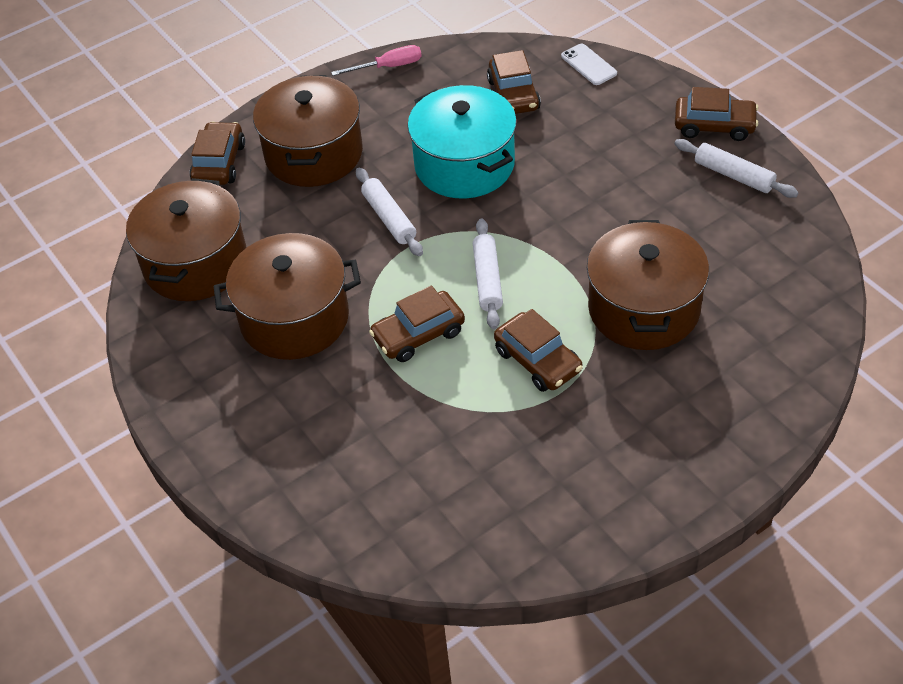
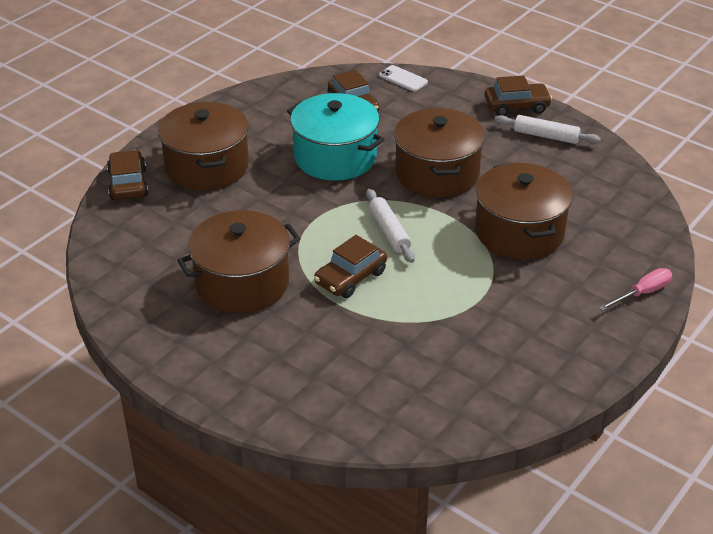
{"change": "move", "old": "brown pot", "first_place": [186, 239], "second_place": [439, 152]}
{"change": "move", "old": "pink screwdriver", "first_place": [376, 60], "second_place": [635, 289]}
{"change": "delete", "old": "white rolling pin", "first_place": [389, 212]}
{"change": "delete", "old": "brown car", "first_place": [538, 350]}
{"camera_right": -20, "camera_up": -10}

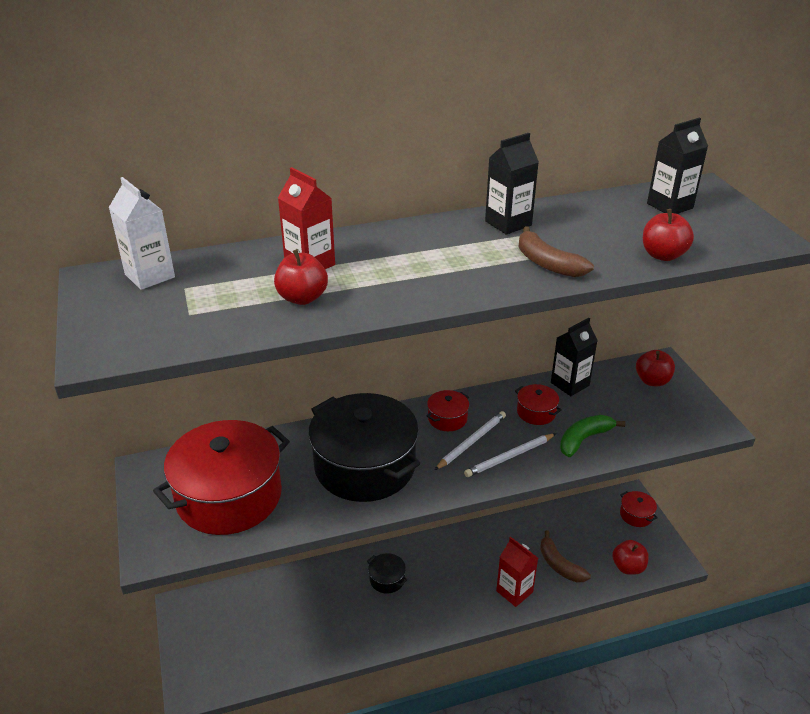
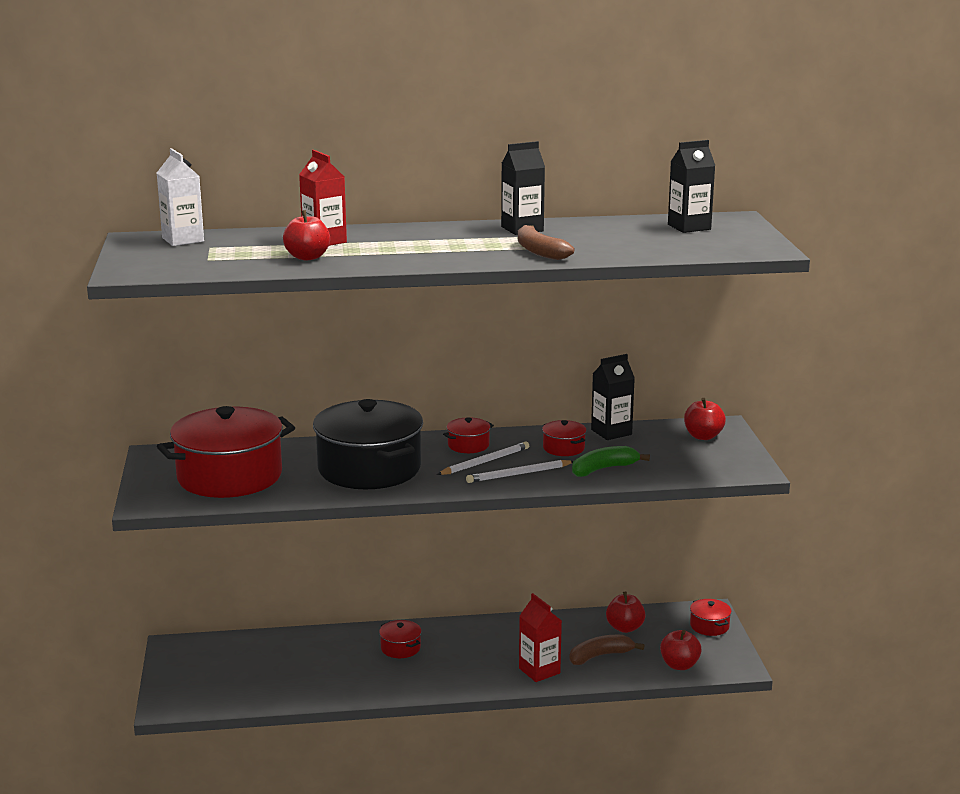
{"change": "recolor", "old": "black pot", "new": "red pot", "first_place": [387, 573], "second_place": [400, 639]}
{"change": "rotate", "old": "brown banana", "first_place": [565, 556], "second_place": [607, 650], "degrees": 90}
{"change": "move", "old": "red apple", "first_place": [668, 235], "second_place": [625, 612]}
{"camera_right": 10, "camera_up": -15}

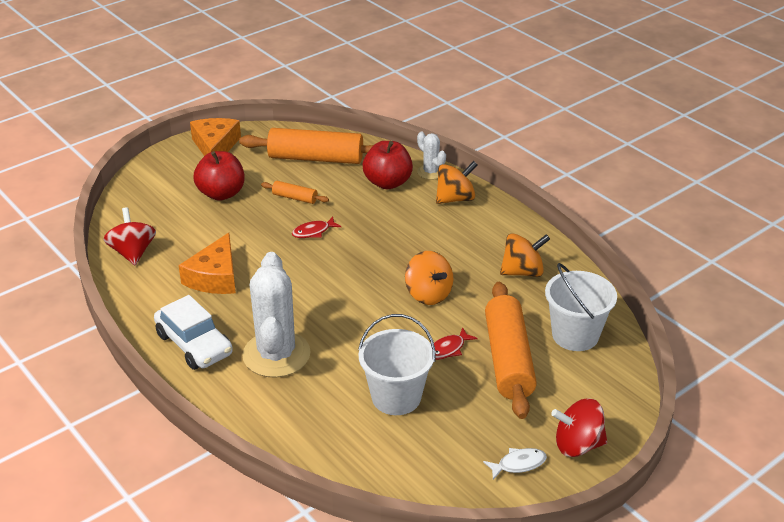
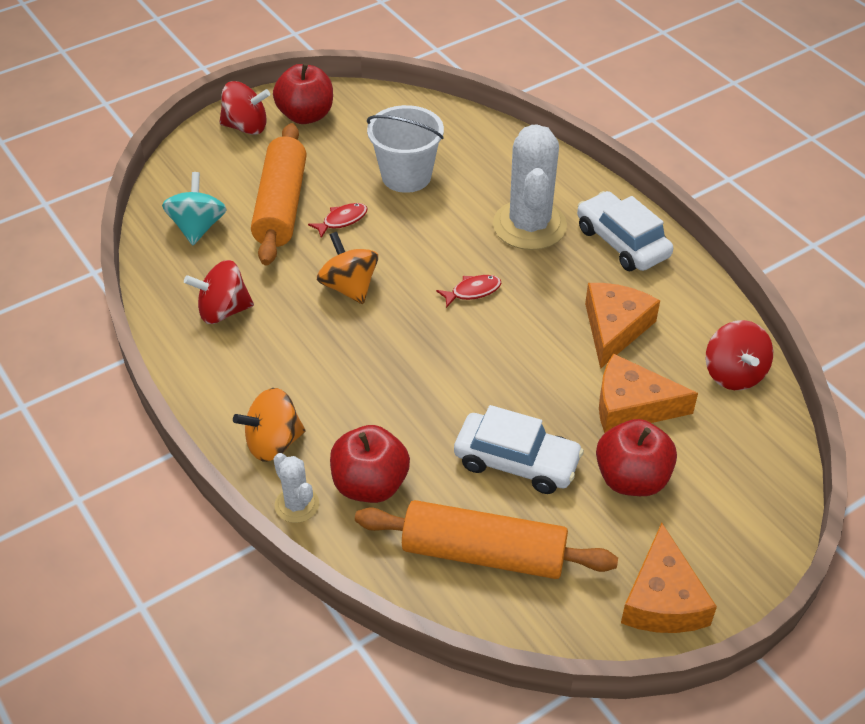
{"change": "replace", "old": "white bucket", "new": "turquoise spinning top", "first_place": [581, 307], "second_place": [194, 208]}
{"change": "recolor", "old": "orange spinning top", "new": "red spinning top", "first_place": [525, 255], "second_place": [219, 292]}
{"change": "replace", "old": "white fish", "new": "red apple", "first_place": [515, 464], "second_place": [303, 93]}
{"change": "move", "old": "red fish", "first_place": [317, 227], "second_place": [468, 291]}
{"change": "replace", "old": "orange rolling pin", "new": "white car", "first_place": [295, 192], "second_place": [519, 449]}
{"change": "insert", "new": "orange cheese", "second_place": [648, 393]}
{"camera_right": -175, "camera_up": 10}

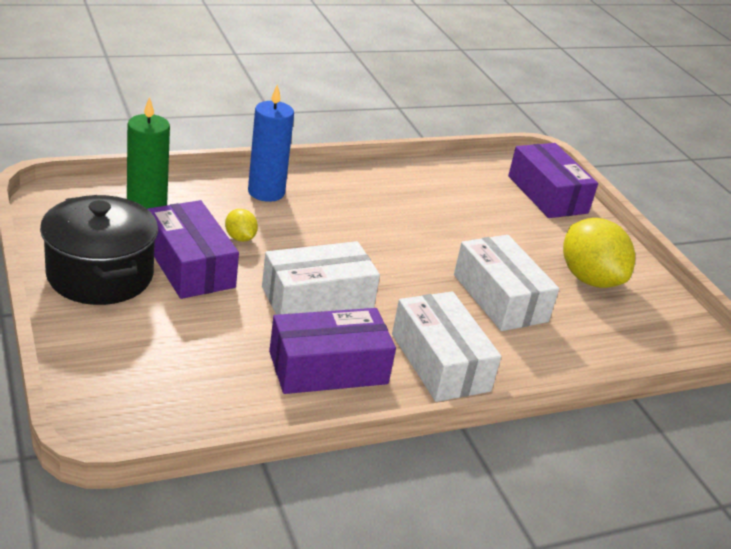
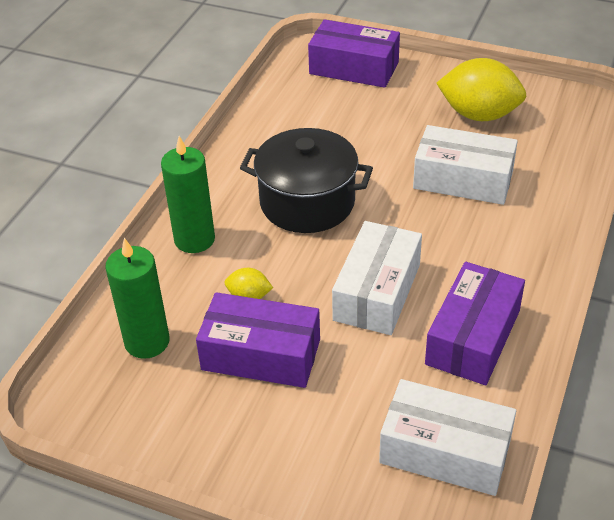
{"change": "recolor", "old": "blue candle", "new": "green candle", "first_place": [271, 143], "second_place": [188, 194]}
{"change": "move", "old": "black pot", "first_place": [99, 250], "second_place": [306, 180]}
{"change": "move", "old": "white box", "first_place": [446, 346], "second_place": [447, 437]}
{"camera_right": -40, "camera_up": 10}

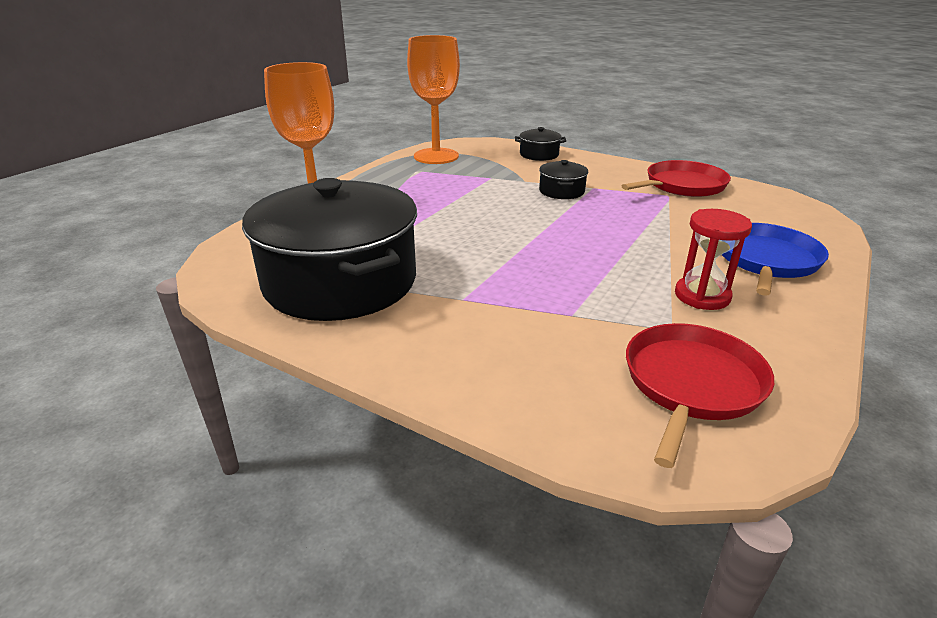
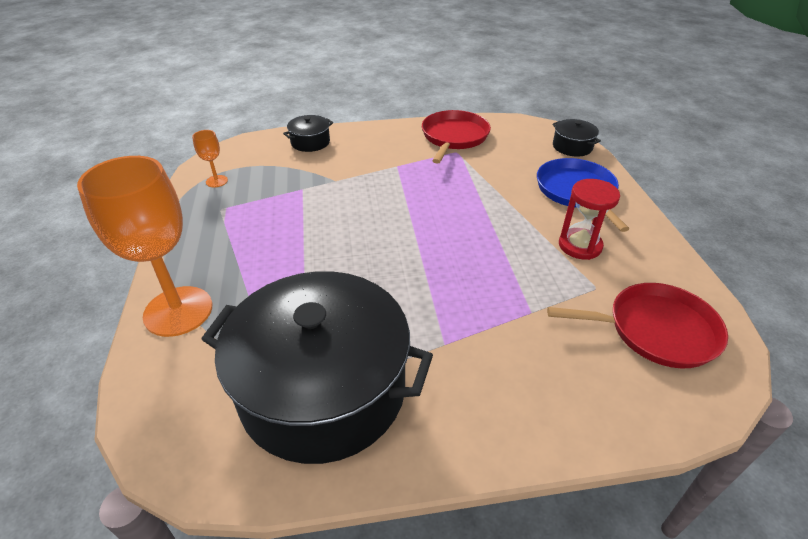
{"change": "resize", "old": "orange goblet", "first_place": [433, 99], "second_place": [210, 158], "factor": 0.43}
{"change": "rotate", "old": "red pan", "first_place": [700, 395], "second_place": [637, 325], "degrees": 105}
{"change": "move", "old": "black pot", "first_place": [563, 179], "second_place": [576, 138]}
{"camera_right": -40, "camera_up": 10}

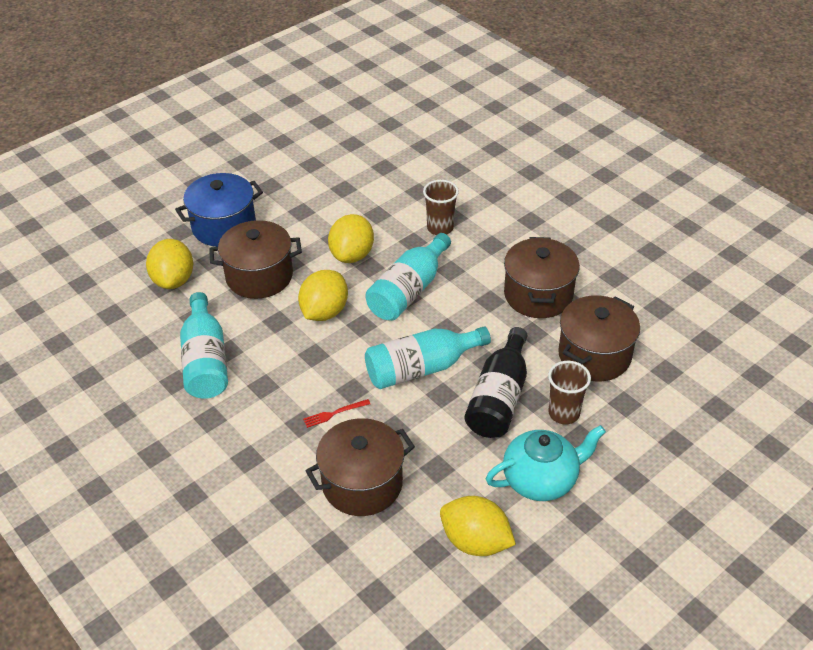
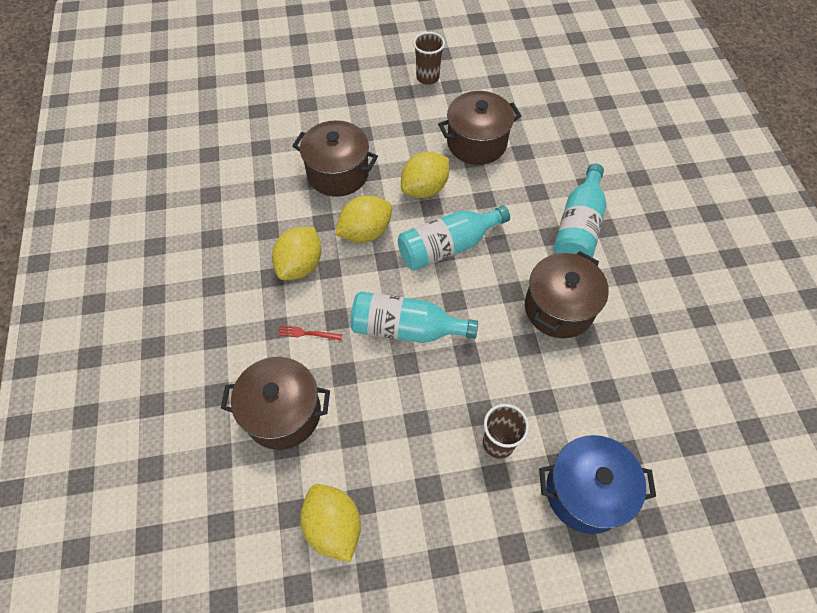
{"change": "move", "old": "yellow lemon", "first_place": [169, 264], "second_place": [297, 253]}
{"change": "move", "old": "brown cup", "first_place": [441, 207], "second_place": [429, 58]}
{"change": "move", "old": "brown pot", "first_place": [599, 338], "second_place": [479, 128]}
{"change": "move", "old": "blue pot", "first_place": [219, 210], "second_place": [597, 484]}
{"change": "move", "old": "turquoise bottle", "first_place": [204, 345], "second_place": [580, 211]}
{"change": "delete", "old": "black bottle", "first_place": [496, 382]}
{"change": "delete", "old": "turquoise teapot", "first_place": [546, 463]}
{"camera_right": 30, "camera_up": 15}

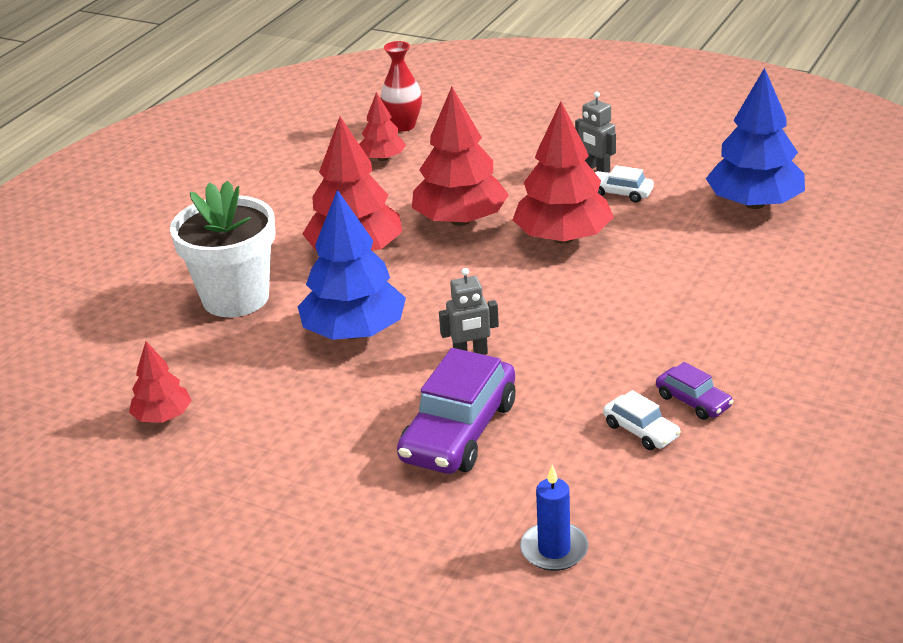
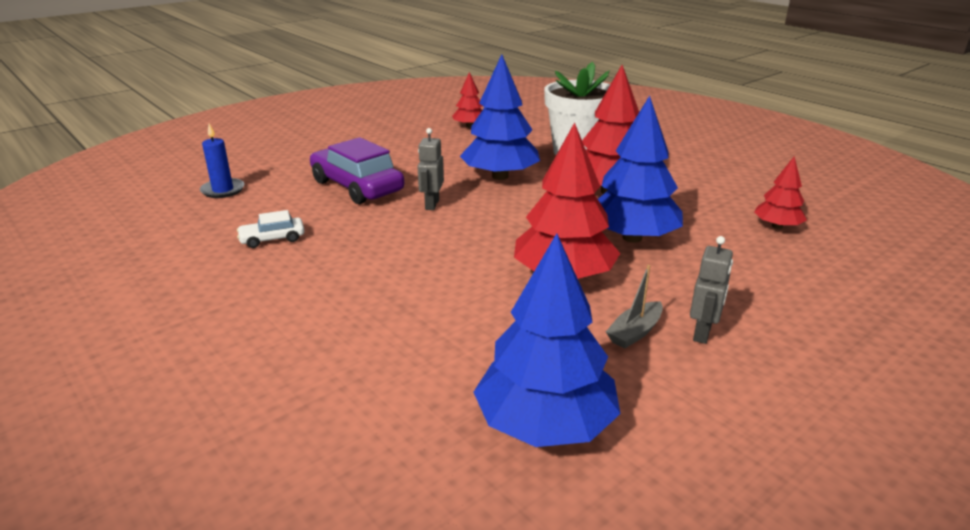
{"change": "recolor", "old": "red tree", "new": "blue tree", "first_place": [460, 156], "second_place": [640, 169]}
{"change": "replace", "old": "white car", "new": "grey boat", "first_place": [624, 184], "second_place": [634, 307]}
{"change": "rotate", "old": "grey robot", "first_place": [595, 132], "second_place": [711, 290], "degrees": 135}
{"change": "delete", "old": "red vase", "first_place": [401, 86]}
{"change": "delete", "old": "purple car", "first_place": [694, 391]}
{"camera_right": 110, "camera_up": -5}

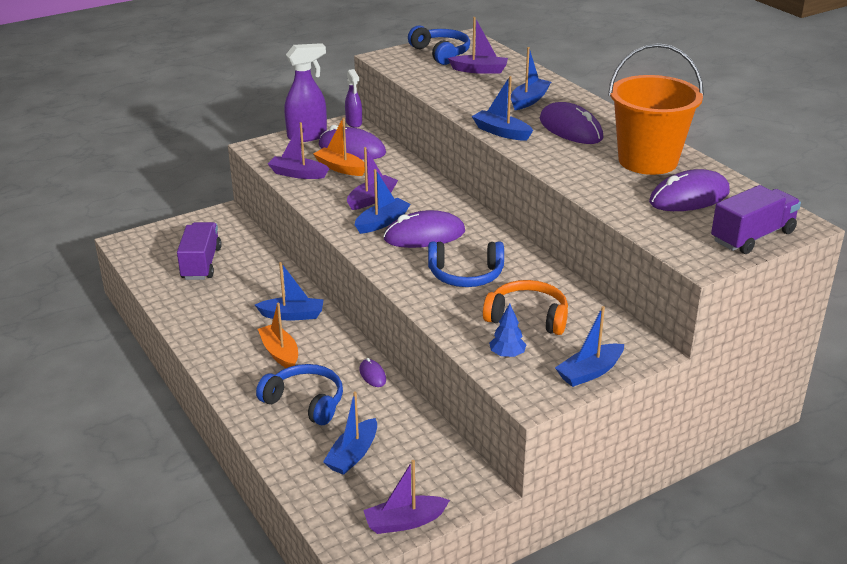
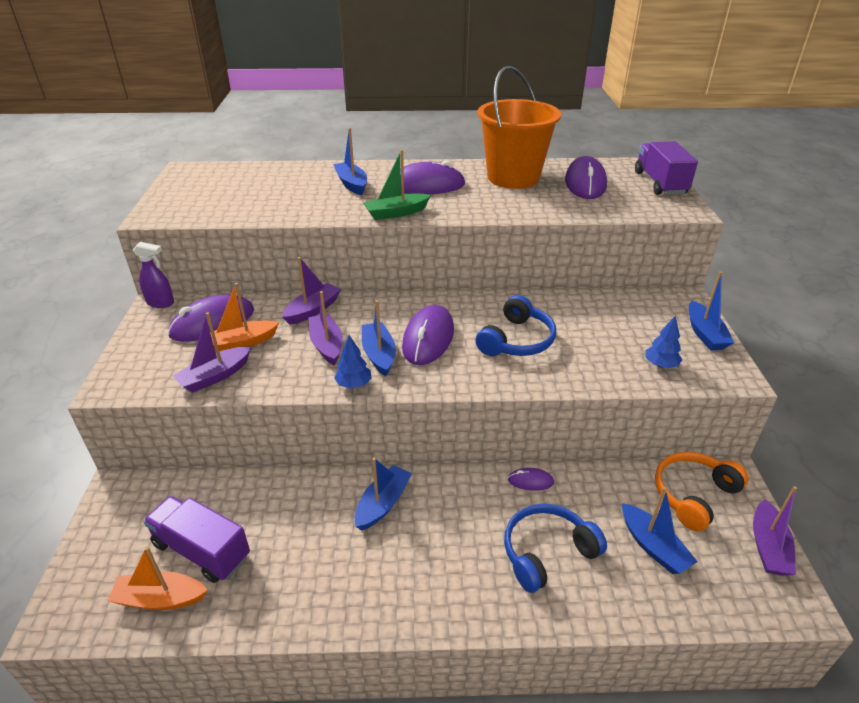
{"change": "move", "old": "orange boat", "first_place": [278, 335], "second_place": [157, 578]}
{"change": "move", "old": "purple boat", "first_place": [478, 45], "second_place": [311, 291]}
{"change": "insert", "new": "blue tree", "second_place": [353, 362]}
{"change": "recolor", "old": "blue boat", "new": "green boat", "first_place": [502, 108], "second_place": [397, 185]}
{"change": "move", "old": "orange headphones", "first_place": [525, 307], "second_place": [701, 492]}
{"change": "delete", "old": "purple spray bottle", "first_place": [305, 92]}
{"change": "delete", "old": "blue headphones", "first_place": [439, 45]}
{"camera_right": -60, "camera_up": 5}

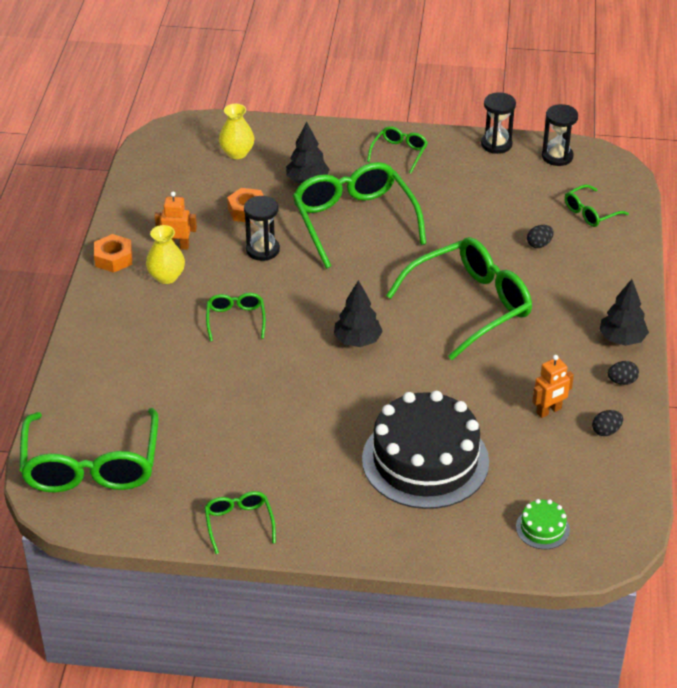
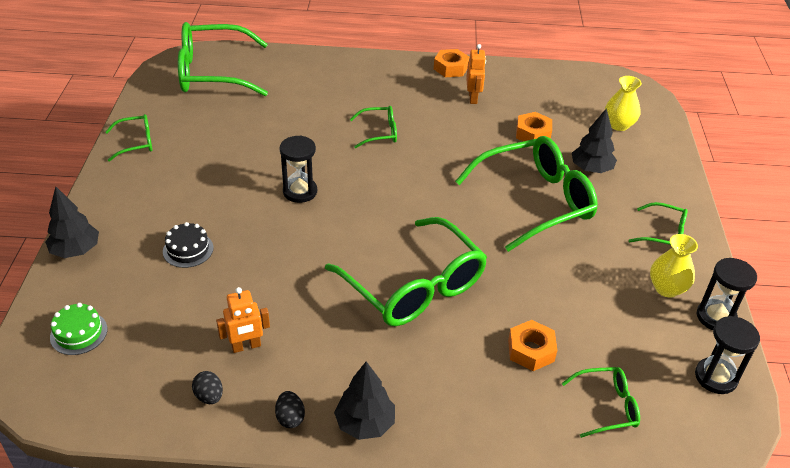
{"change": "move", "old": "black tree", "first_place": [358, 313], "second_place": [72, 222]}
{"change": "resize", "old": "black cake", "first_place": [425, 450], "second_place": [188, 245], "factor": 0.41}
{"change": "rotate", "old": "orange robot", "first_place": [553, 386], "second_place": [243, 320], "degrees": -75}
{"change": "move", "old": "black hourglass", "first_place": [262, 228], "second_place": [298, 169]}
{"change": "replace", "old": "black egg", "new": "orange nut", "first_place": [540, 236], "second_place": [532, 345]}
{"change": "rotate", "old": "green glasses", "first_place": [597, 206], "second_place": [601, 402], "degrees": 120}
{"change": "move", "old": "yellow vase", "first_place": [165, 254], "second_place": [674, 266]}
{"camera_right": 85, "camera_up": 0}

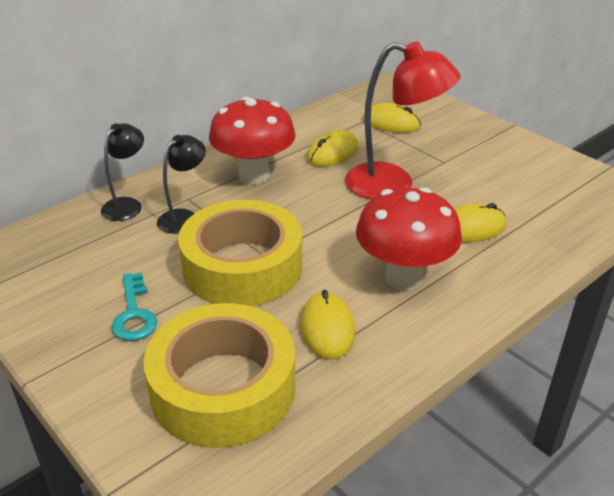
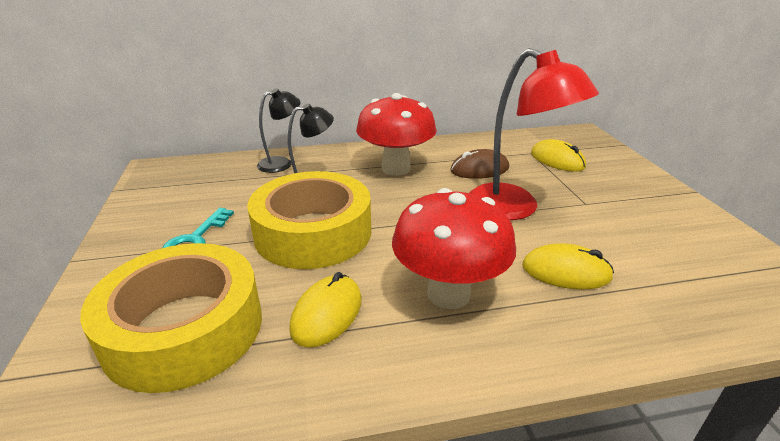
{"change": "recolor", "old": "yellow mouse", "new": "brown mouse", "first_place": [333, 148], "second_place": [479, 164]}
{"camera_right": 30, "camera_up": -5}

